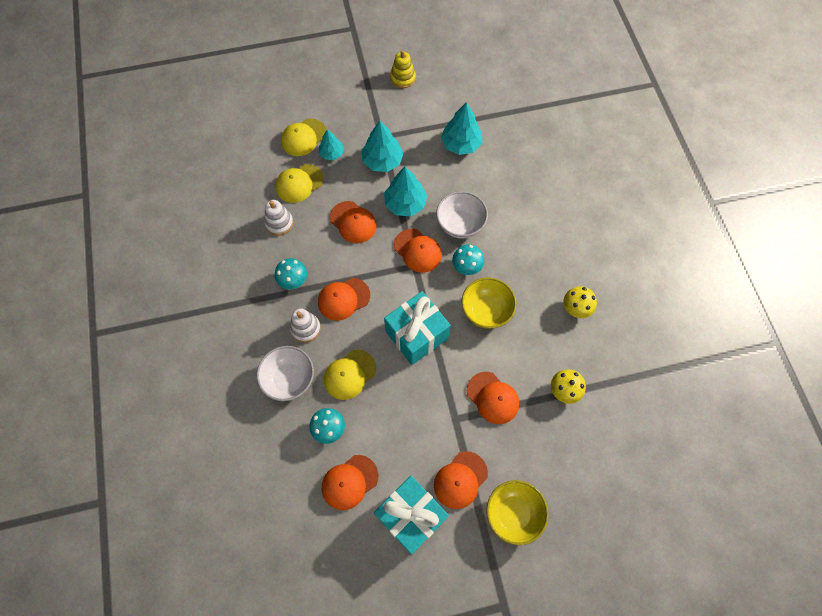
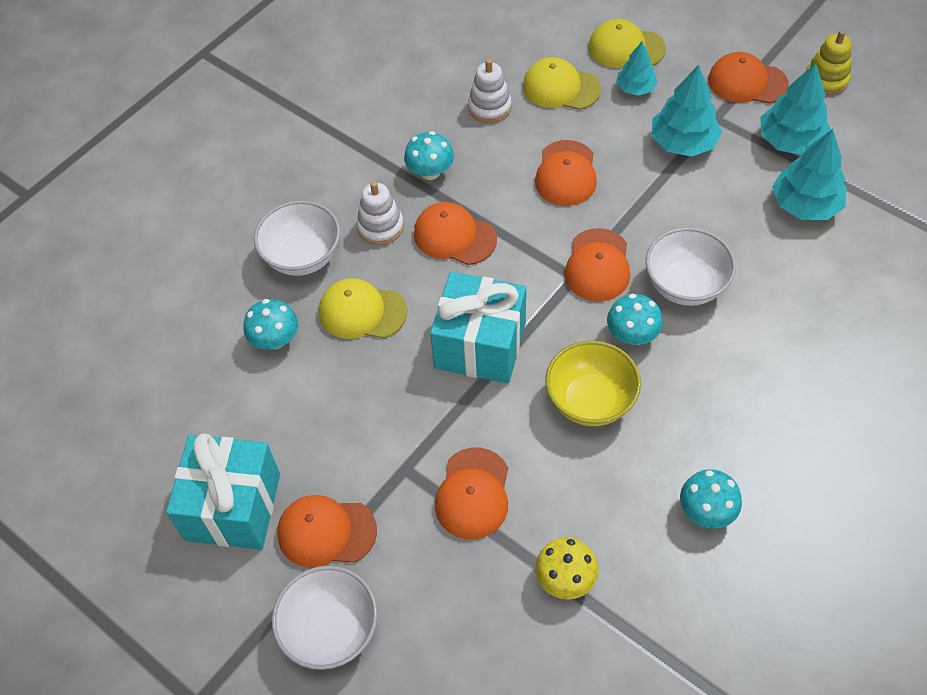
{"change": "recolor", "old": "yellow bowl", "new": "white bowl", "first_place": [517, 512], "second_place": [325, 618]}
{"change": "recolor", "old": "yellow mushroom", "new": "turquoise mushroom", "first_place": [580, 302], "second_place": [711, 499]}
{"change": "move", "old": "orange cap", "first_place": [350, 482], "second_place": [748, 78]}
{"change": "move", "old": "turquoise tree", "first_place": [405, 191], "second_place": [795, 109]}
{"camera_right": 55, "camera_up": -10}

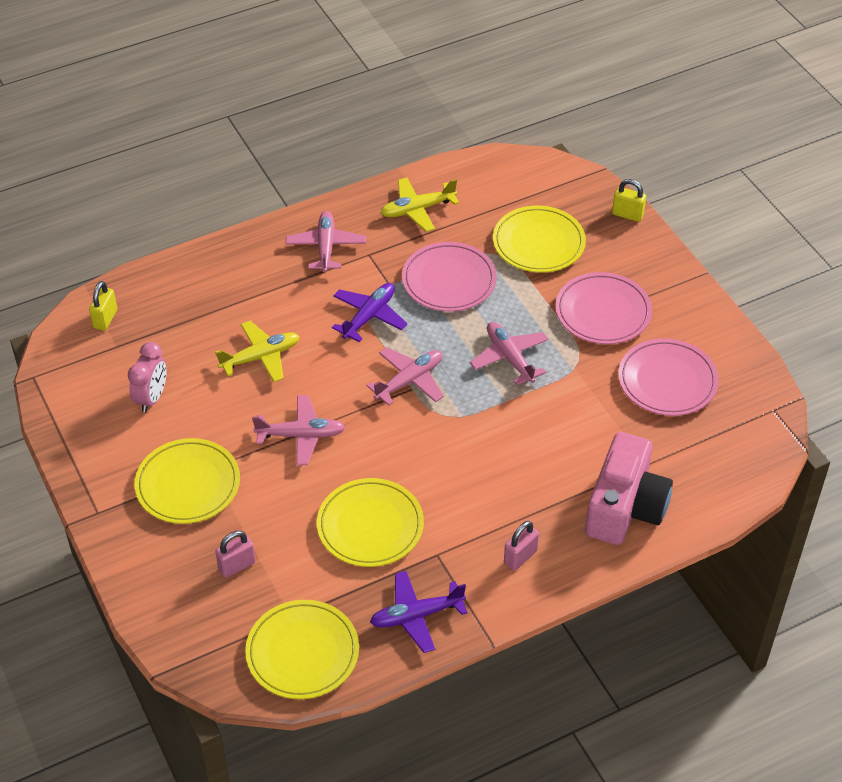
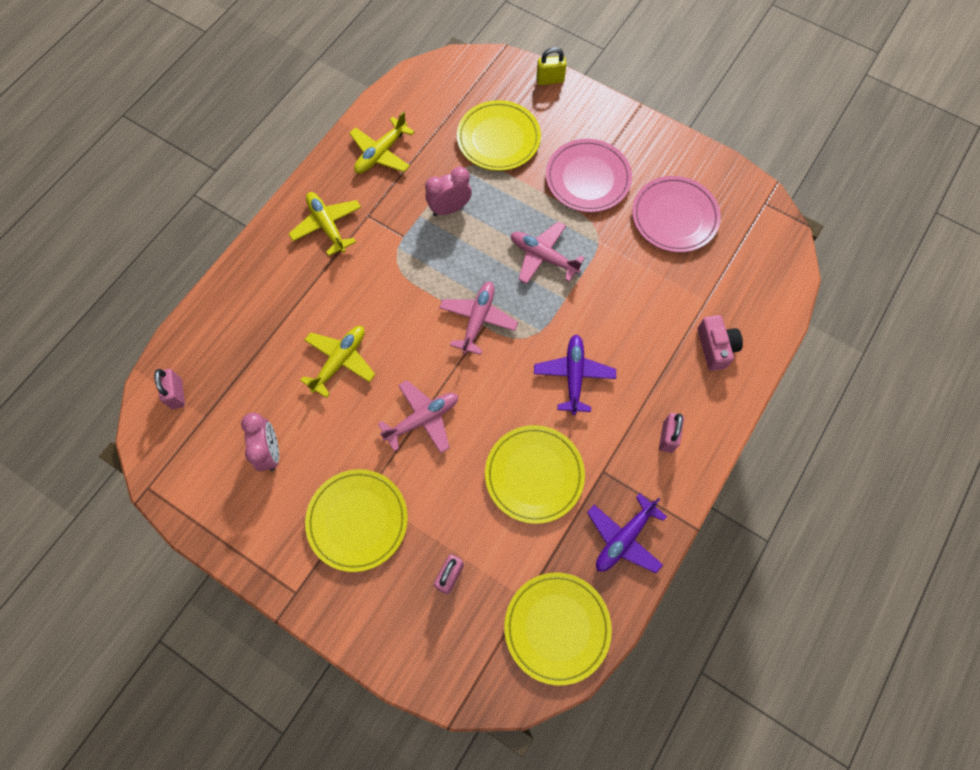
{"change": "recolor", "old": "yellow padlock", "new": "pink padlock", "first_place": [103, 306], "second_place": [169, 389]}
{"change": "recolor", "old": "pink plane", "new": "yellow plane", "first_place": [326, 241], "second_place": [325, 224]}
{"change": "replace", "old": "pink plate", "new": "pink clock", "first_place": [449, 277], "second_place": [448, 191]}
{"change": "move", "old": "purple plane", "first_place": [369, 312], "second_place": [575, 375]}
{"change": "resize", "old": "pink camera", "first_place": [629, 488], "second_place": [720, 343], "factor": 0.55}
{"camera_right": -30, "camera_up": 20}

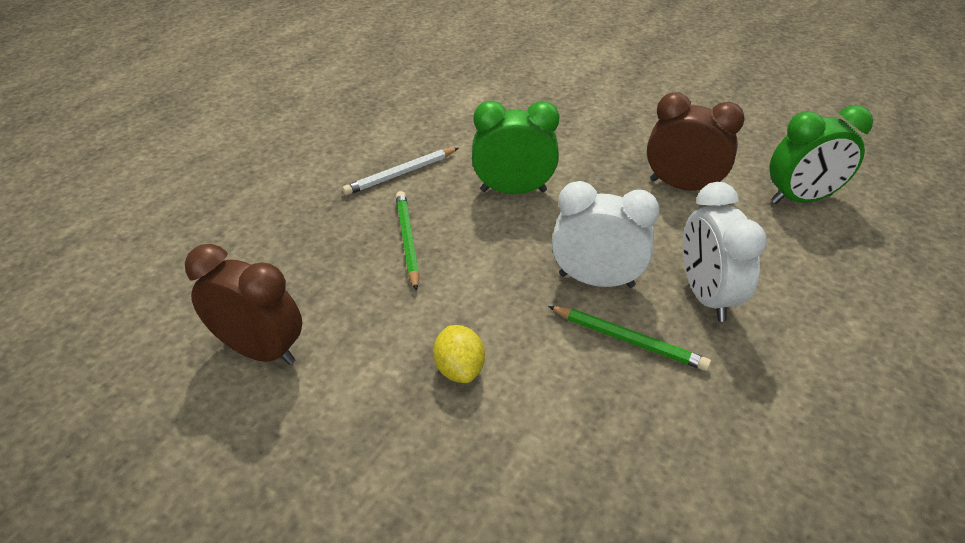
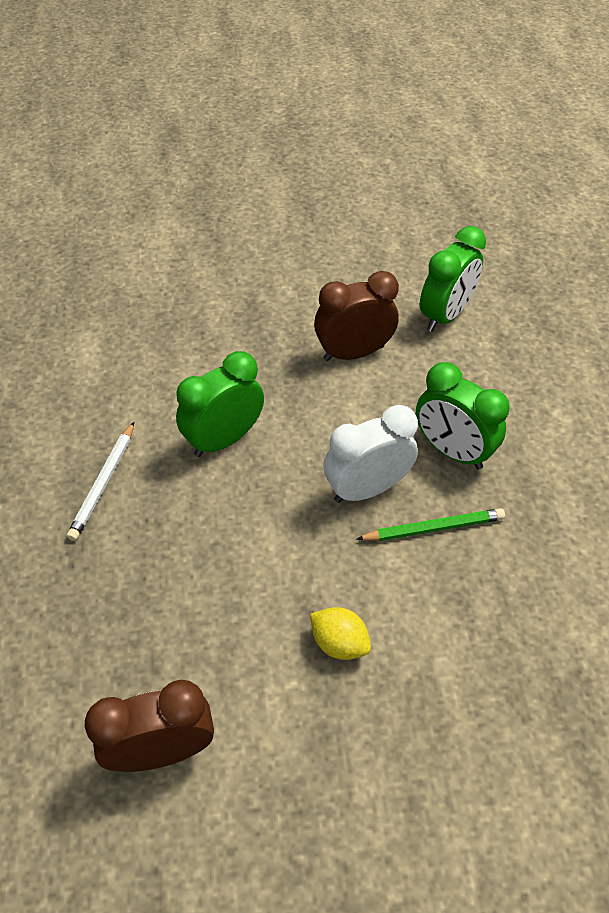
{"change": "recolor", "old": "white clock", "new": "green clock", "first_place": [725, 252], "second_place": [463, 415]}
{"change": "delete", "old": "green pencil", "first_place": [407, 241]}
{"camera_right": -40, "camera_up": 10}

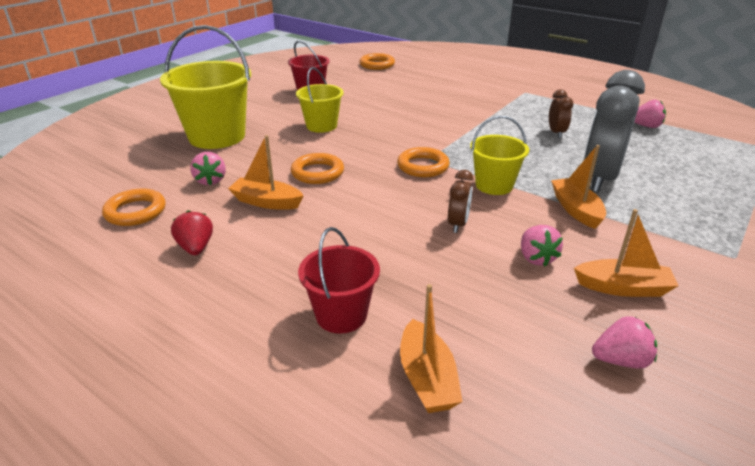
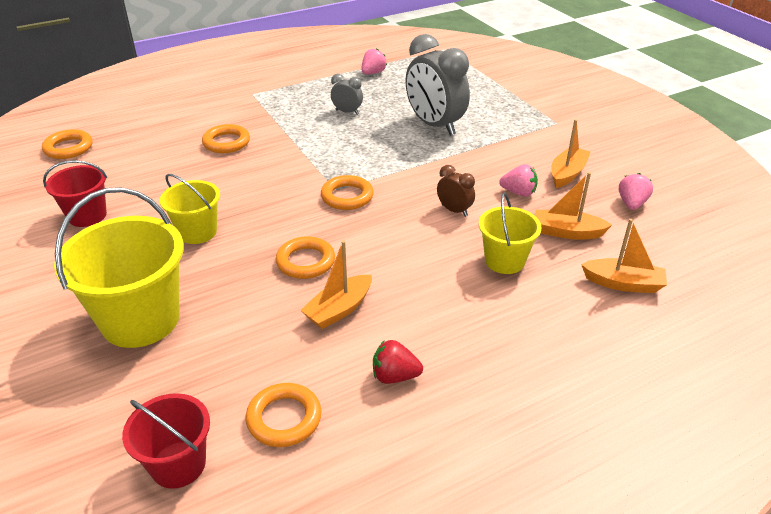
{"change": "move", "old": "red bucket", "first_place": [339, 280], "second_place": [166, 441]}
{"change": "insert", "new": "orange ring", "second_place": [226, 138]}
{"change": "recolor", "old": "brown clock", "new": "grey clock", "first_place": [561, 114], "second_place": [347, 94]}
{"change": "move", "old": "yellow bucket", "first_place": [499, 155], "second_place": [510, 233]}
{"change": "move", "old": "orange boat", "first_place": [578, 187], "second_place": [573, 206]}
{"change": "delete", "old": "pink strawberry", "first_place": [207, 169]}
{"camera_right": -65, "camera_up": 5}

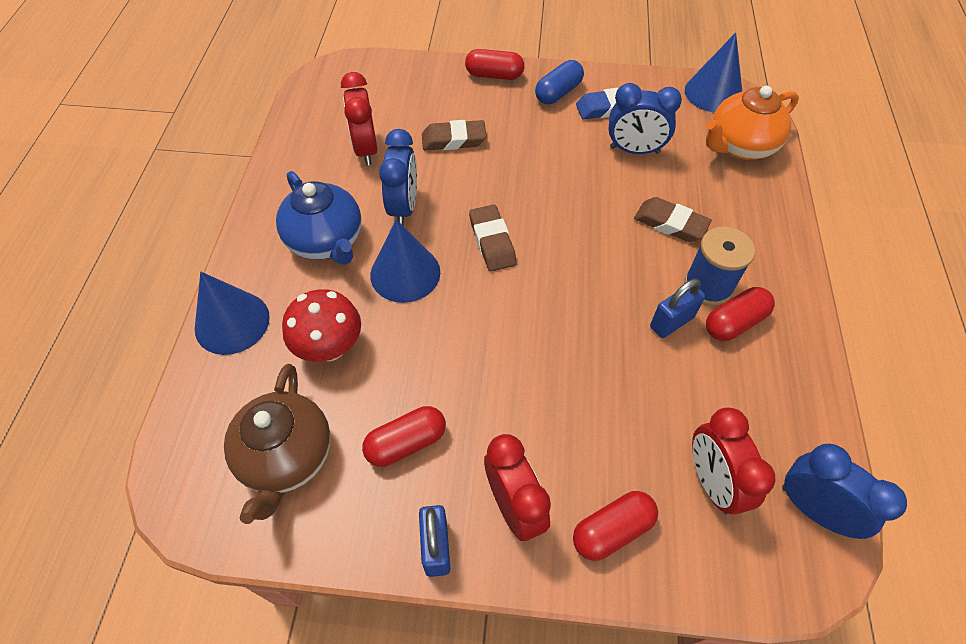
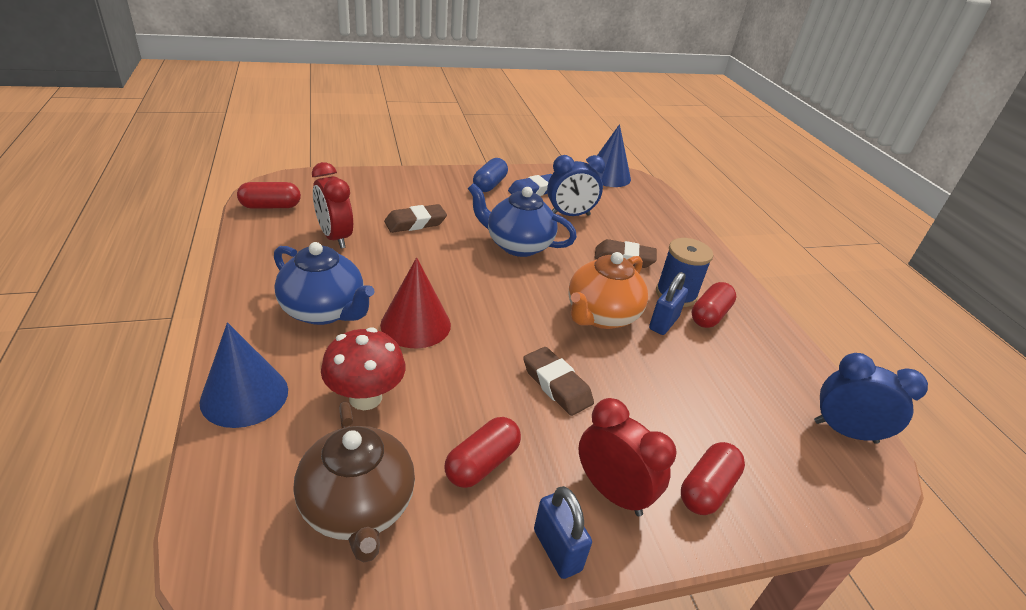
{"change": "move", "old": "red capsule", "first_place": [494, 64], "second_place": [269, 195]}
{"change": "recolor", "old": "blue cone", "new": "red cone", "first_place": [405, 261], "second_place": [415, 302]}
{"change": "insert", "new": "blue teapot", "second_place": [522, 220]}
{"change": "move", "old": "brown eraser", "first_place": [493, 238], "second_place": [558, 381]}
{"change": "move", "old": "orange teapot", "first_place": [752, 123], "second_place": [608, 290]}
{"change": "delete", "old": "blue clock", "first_place": [398, 177]}
{"change": "delete", "old": "red clock", "first_place": [733, 461]}
{"camera_right": -25, "camera_up": -20}

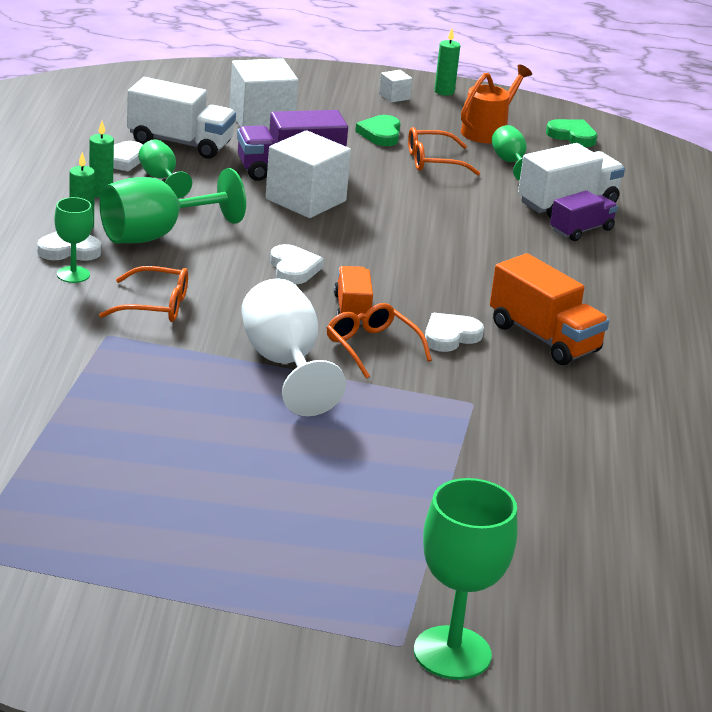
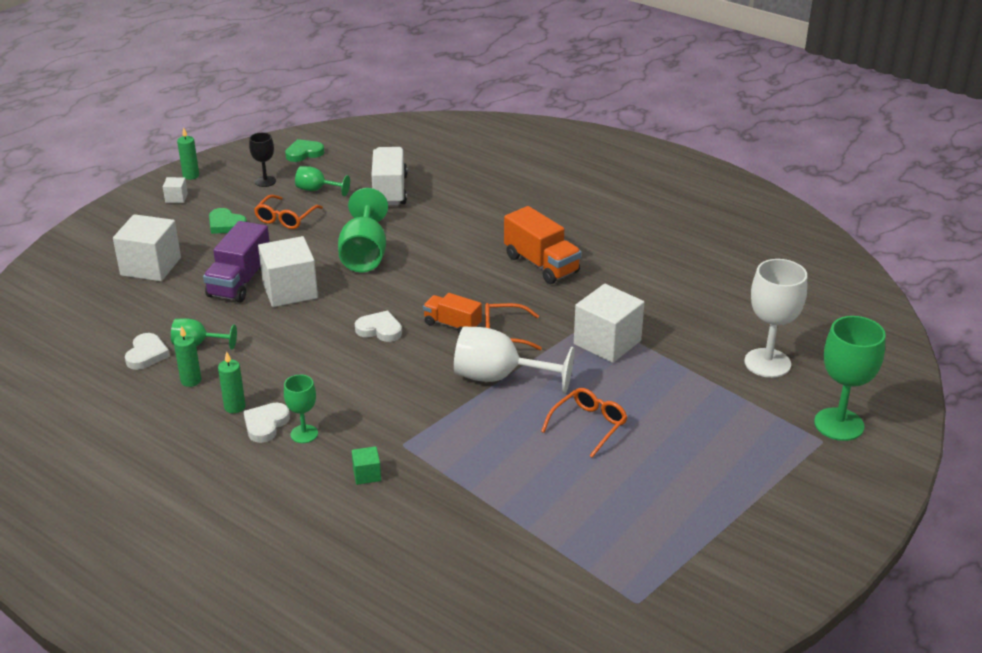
{"change": "replace", "old": "orange watering can", "new": "black goblet", "first_place": [496, 103], "second_place": [262, 159]}
{"change": "move", "old": "green goblet", "first_place": [173, 205], "second_place": [363, 230]}
{"change": "insert", "new": "green cube", "second_place": [366, 465]}
{"change": "rotate", "old": "orange truck", "first_place": [549, 309], "second_place": [542, 245], "degrees": 60}
{"change": "move", "old": "orange glasses", "first_place": [143, 294], "second_place": [584, 423]}
{"change": "insert", "new": "white cube", "second_place": [609, 323]}
{"change": "insert", "new": "white goblet", "second_place": [776, 318]}
{"change": "delete", "old": "white truck", "first_place": [181, 118]}
{"change": "delete", "old": "white heart", "first_place": [454, 332]}
{"change": "delete", "old": "purple truck", "first_place": [584, 215]}
{"camera_right": -55, "camera_up": 5}

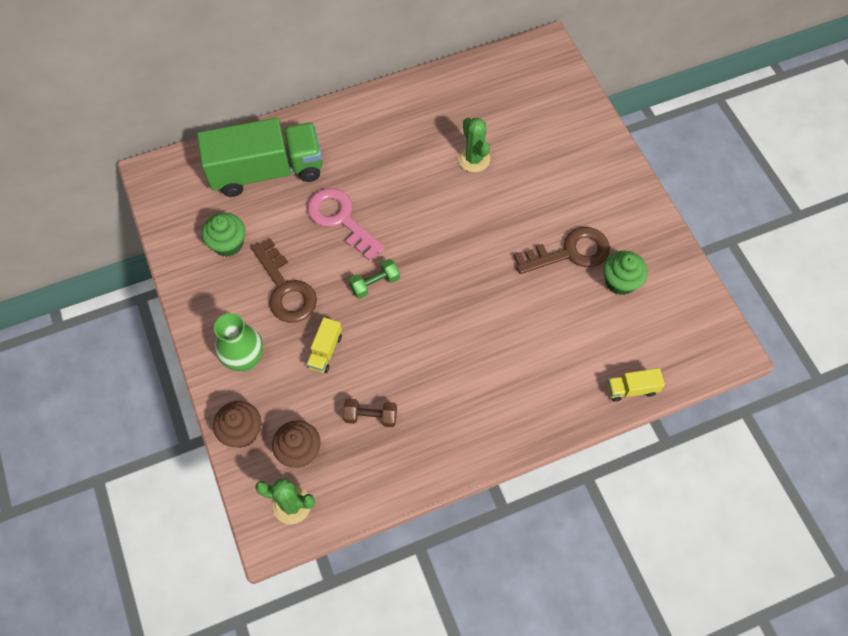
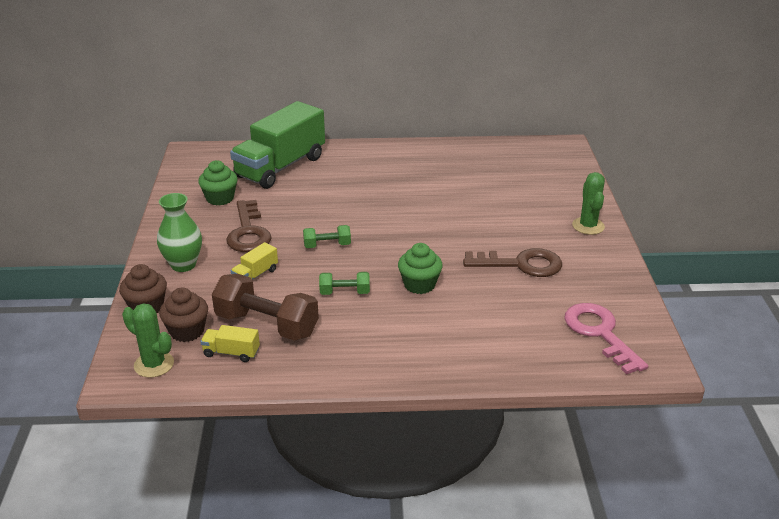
{"change": "move", "old": "yellow truck", "first_place": [636, 385], "second_place": [230, 343]}
{"change": "resize", "old": "brown dumbbell", "first_place": [370, 412], "second_place": [265, 307], "factor": 1.92}
{"change": "rotate", "old": "green truck", "first_place": [259, 157], "second_place": [277, 145], "degrees": 120}
{"change": "insert", "new": "green dumbbell", "second_place": [344, 283]}
{"change": "move", "old": "green cupcake", "first_place": [625, 273], "second_place": [420, 268]}
{"change": "move", "old": "pink key", "first_place": [346, 224], "second_place": [606, 339]}
{"change": "move", "old": "green cactus", "first_place": [474, 145], "second_place": [588, 203]}
{"camera_right": 20, "camera_up": -30}

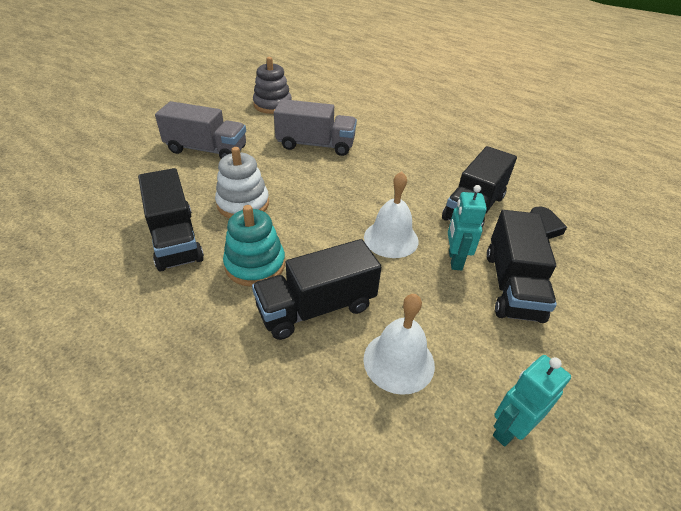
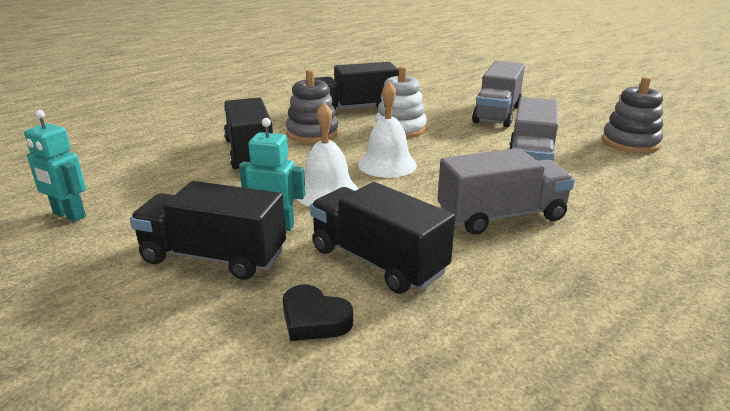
{"change": "rotate", "old": "turquoise robot", "first_place": [532, 401], "second_place": [55, 166], "degrees": 150}
{"change": "recolor", "old": "turquoise stacking toy", "new": "grey stacking toy", "first_place": [254, 246], "second_place": [312, 106]}
{"change": "move", "old": "white bell", "first_place": [399, 344], "second_place": [387, 129]}
{"change": "insert", "new": "grey truck", "second_place": [506, 191]}
{"camera_right": 100, "camera_up": -15}

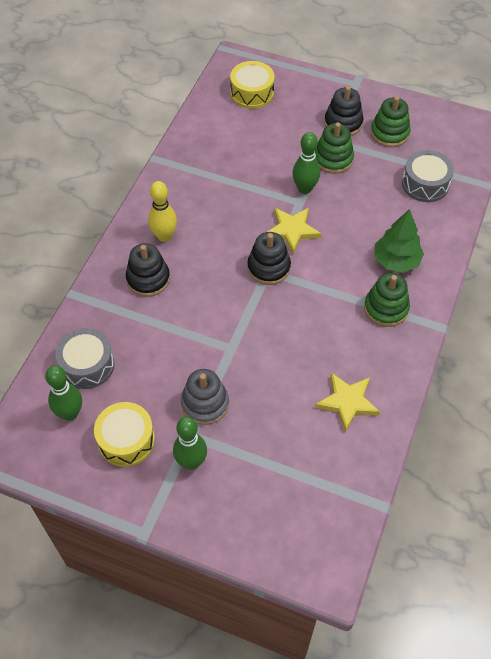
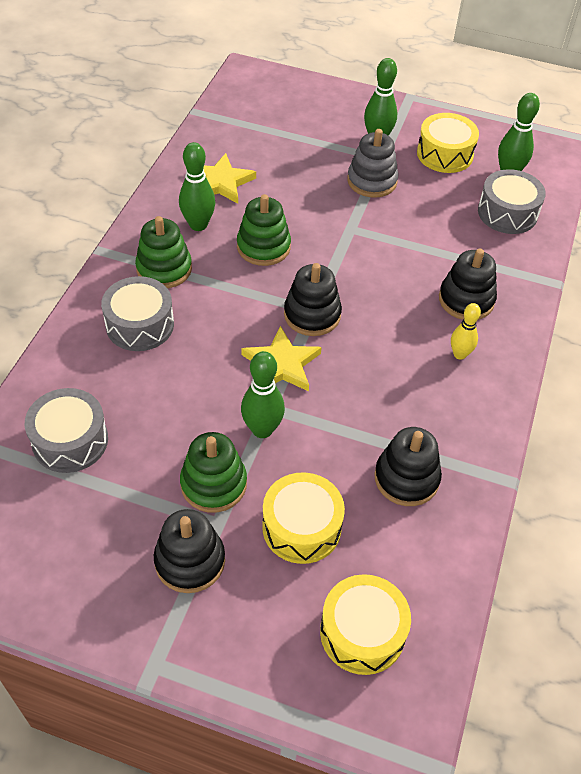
{"change": "replace", "old": "green tree", "new": "grey drum", "first_place": [399, 241], "second_place": [137, 313]}
{"change": "insert", "new": "green bowling pin", "second_place": [197, 186]}
{"change": "move", "old": "green stacking toy", "first_place": [390, 121], "second_place": [264, 230]}
{"change": "insert", "new": "yellow drum", "second_place": [303, 518]}
{"change": "insert", "new": "black stacking toy", "second_place": [408, 466]}
{"change": "resize", "old": "yellow bowling pin", "first_place": [162, 211], "second_place": [466, 331], "factor": 0.67}
{"camera_right": 175, "camera_up": -5}

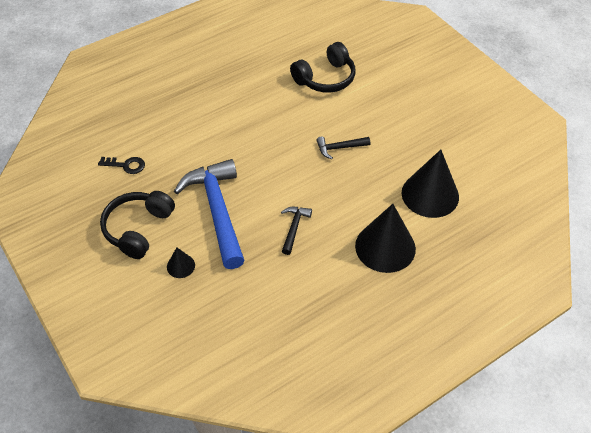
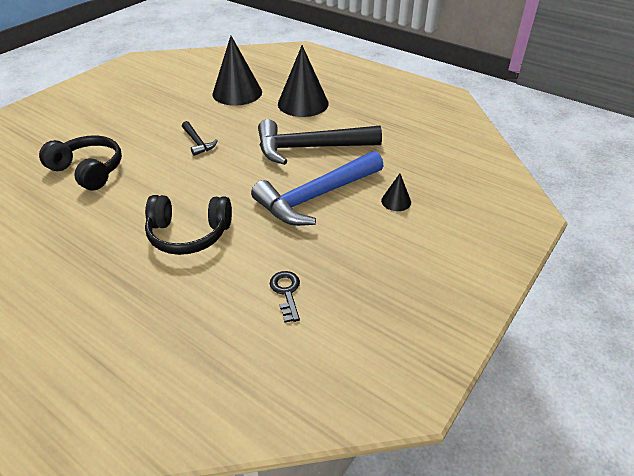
{"change": "move", "old": "black headphones", "first_place": [137, 225], "second_place": [188, 225]}
{"change": "resize", "old": "black hammer", "first_place": [296, 231], "second_place": [320, 142], "factor": 2.22}
{"camera_right": -110, "camera_up": -10}

